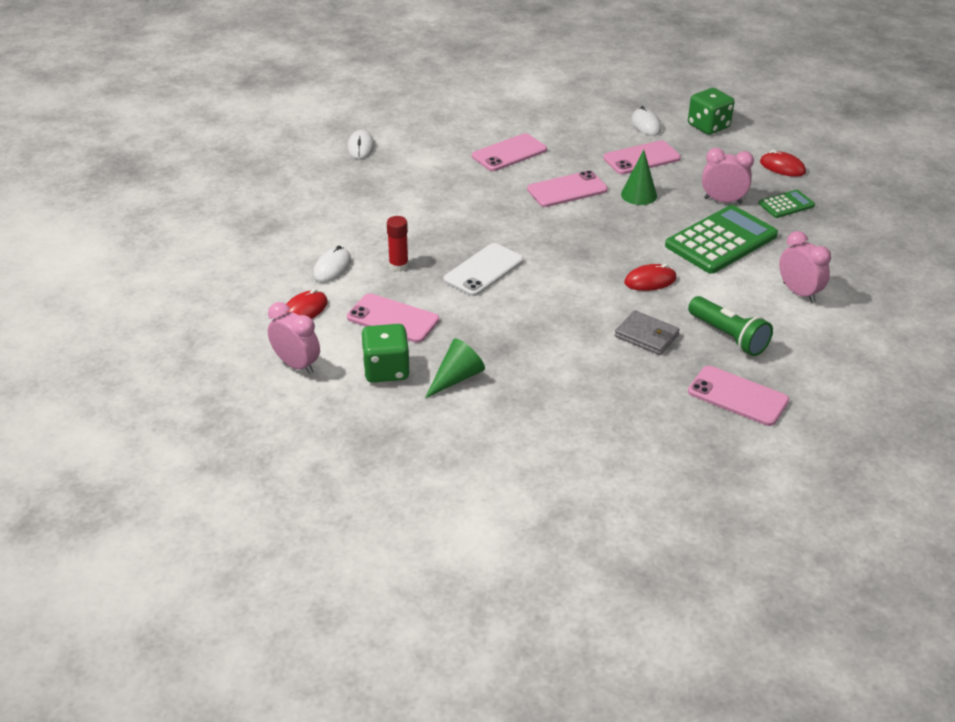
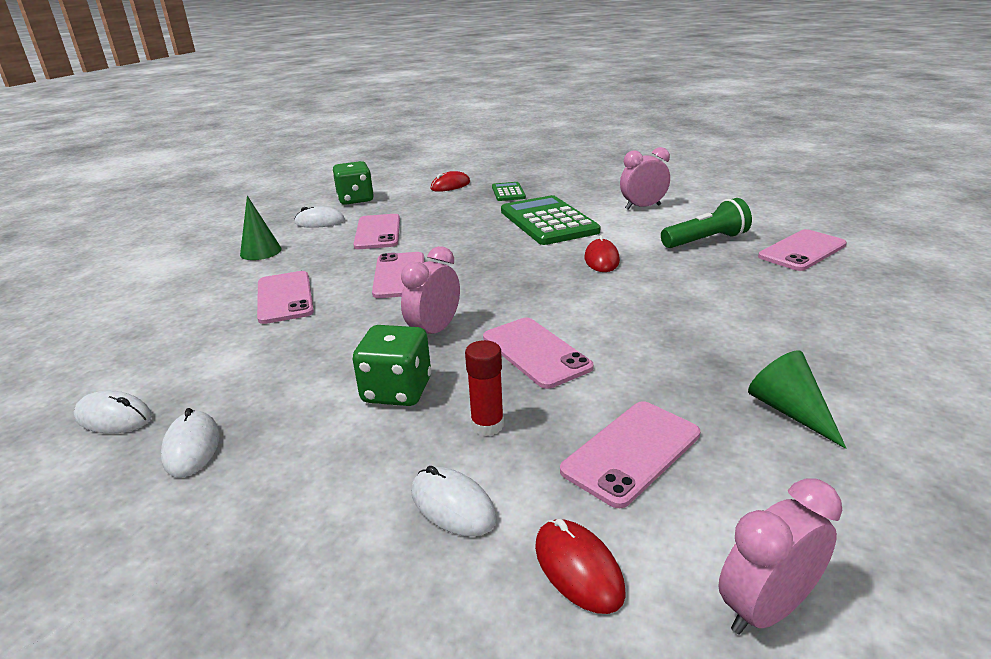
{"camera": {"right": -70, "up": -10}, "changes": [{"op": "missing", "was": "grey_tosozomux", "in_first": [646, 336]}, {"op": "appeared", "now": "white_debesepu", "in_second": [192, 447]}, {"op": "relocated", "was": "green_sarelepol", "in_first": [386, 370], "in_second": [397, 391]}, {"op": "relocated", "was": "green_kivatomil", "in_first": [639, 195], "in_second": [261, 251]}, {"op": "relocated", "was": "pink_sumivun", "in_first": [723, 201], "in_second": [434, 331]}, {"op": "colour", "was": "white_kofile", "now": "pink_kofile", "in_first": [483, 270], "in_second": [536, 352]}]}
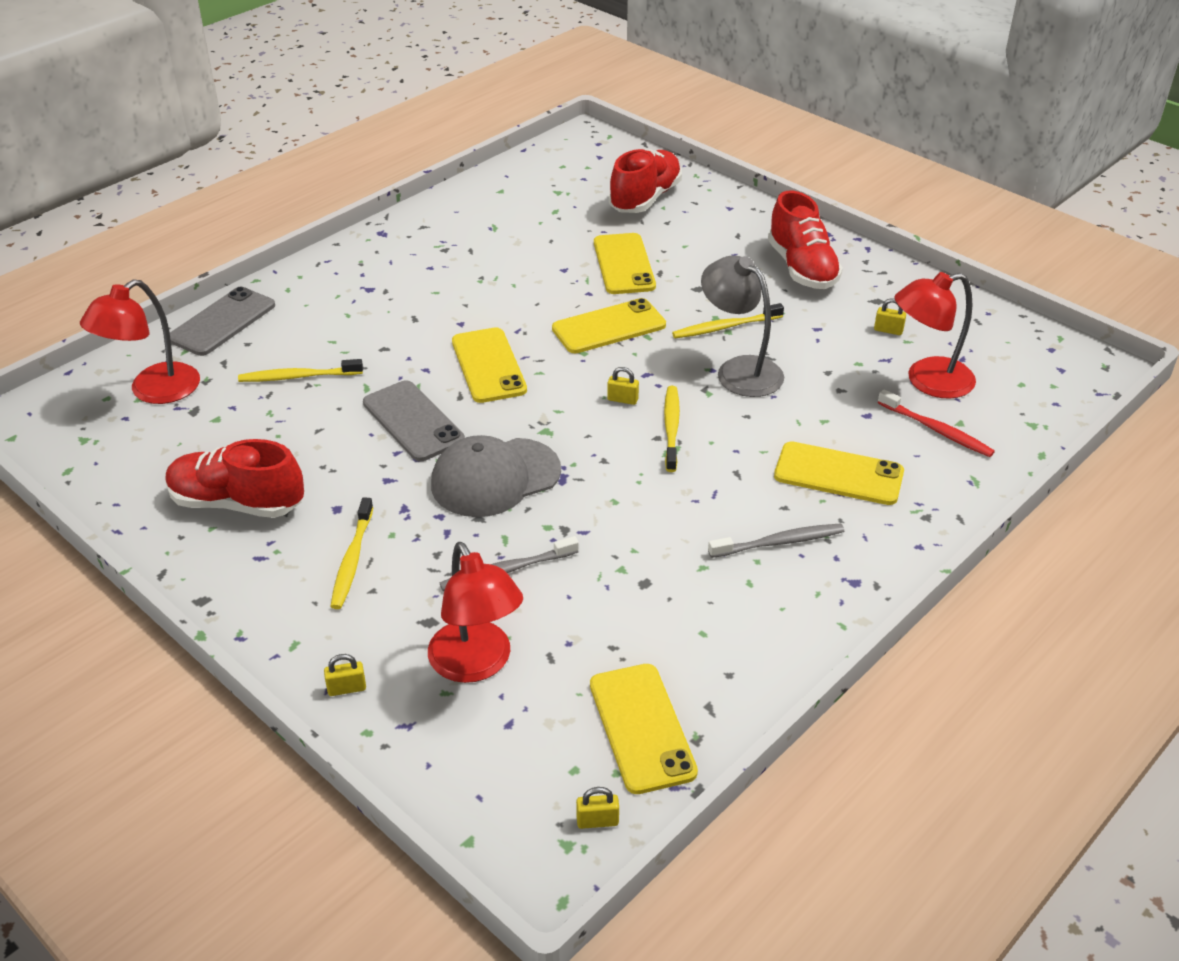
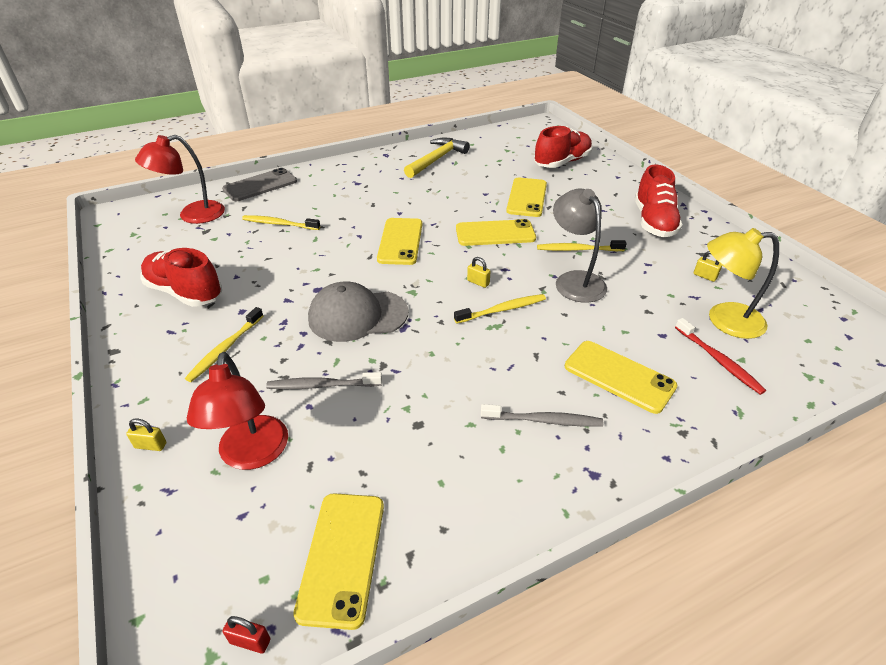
{"camera": {"right": 20, "up": 0}, "changes": [{"op": "missing", "was": "grey_kofile", "in_first": [413, 421]}, {"op": "appeared", "now": "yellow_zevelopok", "in_second": [436, 159]}, {"op": "colour", "was": "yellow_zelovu", "now": "red_zelovu", "in_first": [597, 821], "in_second": [250, 641]}, {"op": "colour", "was": "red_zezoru", "now": "yellow_zezoru", "in_first": [927, 381], "in_second": [724, 320]}, {"op": "spun", "was": "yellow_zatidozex", "in_first": [671, 427], "in_second": [503, 309], "clockwise": 45}]}
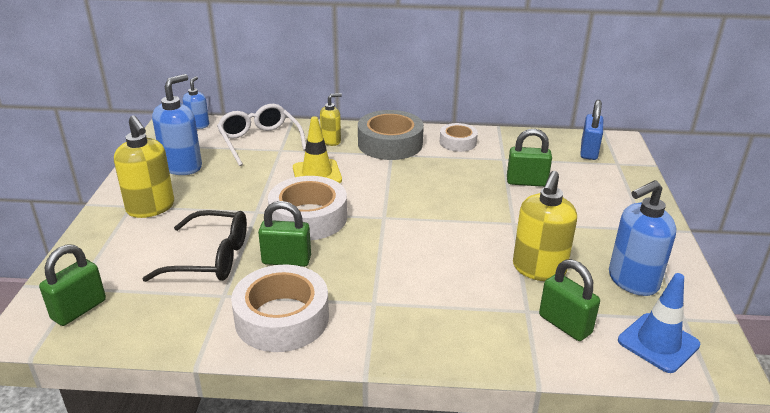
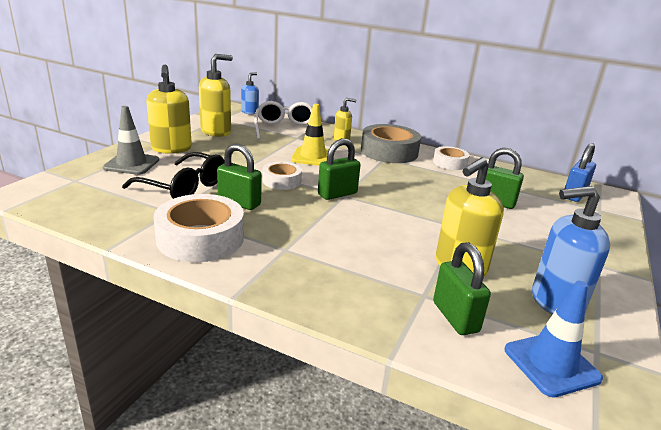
{"camera": {"right": 20, "up": -5}, "changes": [{"op": "appeared", "now": "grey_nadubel", "in_second": [131, 164]}, {"op": "relocated", "was": "green_zelovu", "in_first": [79, 309], "in_second": [337, 194]}, {"op": "colour", "was": "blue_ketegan", "now": "yellow_ketegan", "in_first": [182, 167], "in_second": [216, 131]}, {"op": "size", "was": "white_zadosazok", "in_first": [308, 217], "in_second": [281, 181], "ratio": 0.57}]}
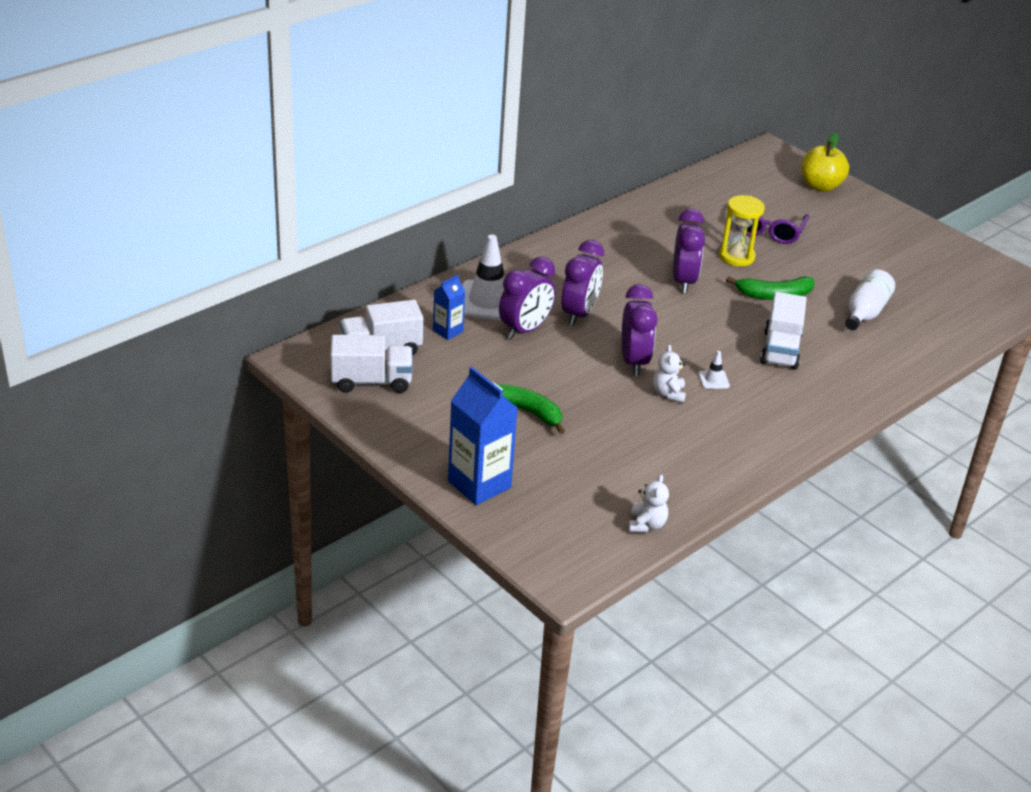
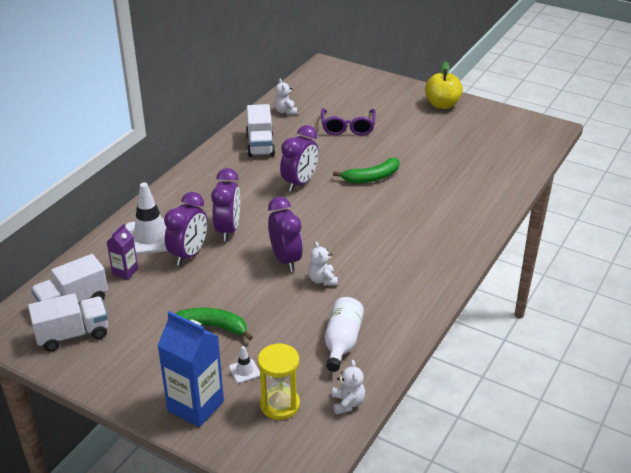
{"camera": {"right": -15, "up": 0}, "changes": [{"op": "appeared", "now": "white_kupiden", "in_second": [285, 111]}, {"op": "relocated", "was": "white_nadubel", "in_first": [713, 380], "in_second": [244, 371]}, {"op": "relocated", "was": "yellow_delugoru", "in_first": [736, 257], "in_second": [280, 405]}, {"op": "relocated", "was": "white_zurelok", "in_first": [780, 350], "in_second": [260, 145]}, {"op": "relocated", "was": "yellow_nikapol", "in_first": [820, 186], "in_second": [442, 105]}, {"op": "relocated", "was": "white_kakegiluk", "in_first": [865, 313], "in_second": [342, 342]}, {"op": "colour", "was": "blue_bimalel", "now": "purple_bimalel", "in_first": [448, 331], "in_second": [125, 271]}, {"op": "spun", "was": "purple_sumivun", "in_first": [683, 281], "in_second": [300, 183], "clockwise": 45}]}
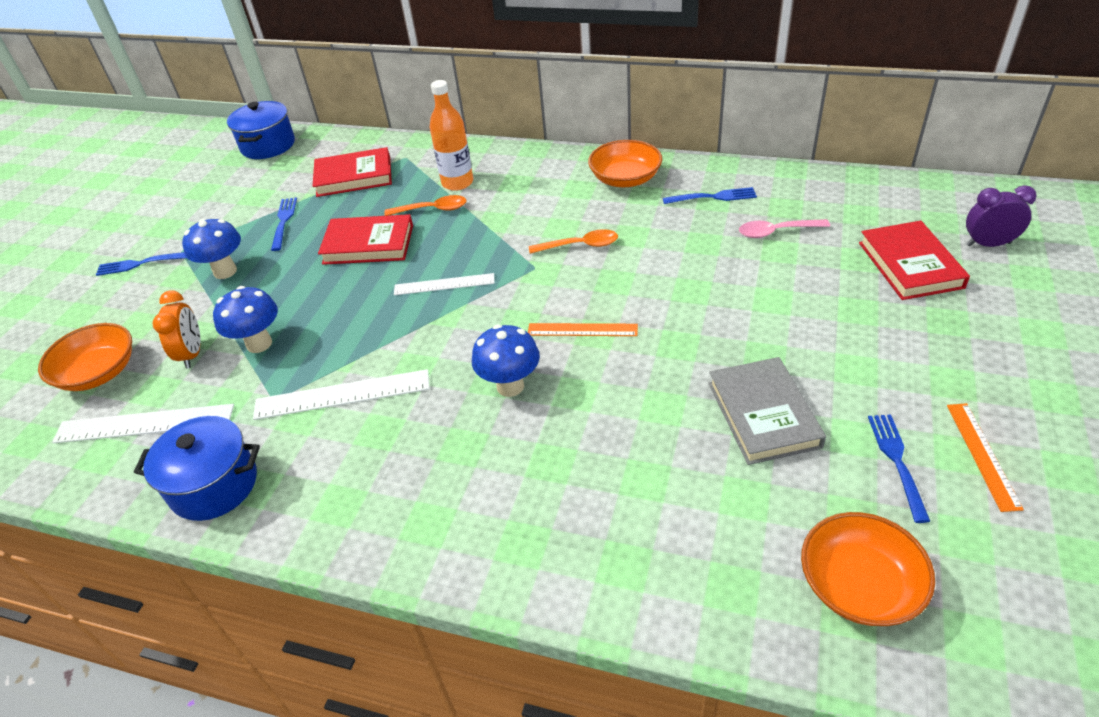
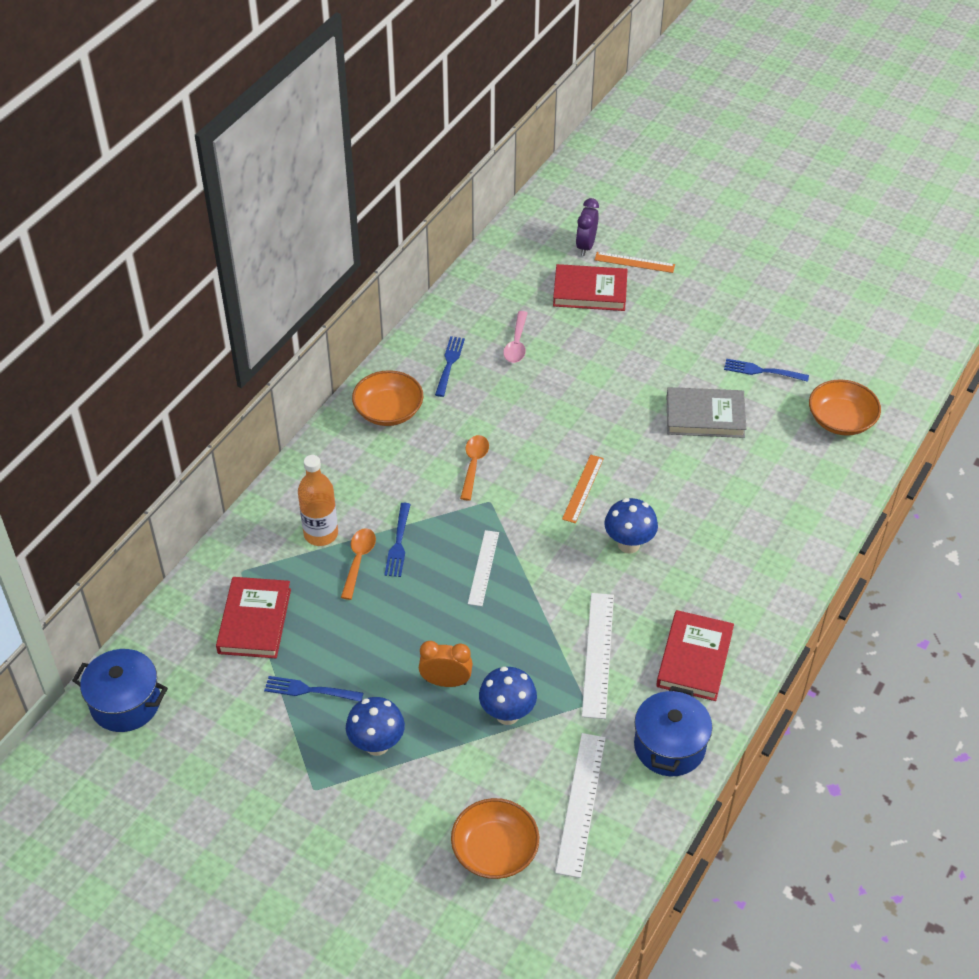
{"camera": {"right": -80, "up": 5}, "changes": [{"op": "relocated", "was": "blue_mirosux", "in_first": [140, 264], "in_second": [398, 543]}, {"op": "relocated", "was": "orange_sumivun", "in_first": [192, 354], "in_second": [446, 681]}, {"op": "relocated", "was": "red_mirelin", "in_first": [368, 244], "in_second": [694, 659]}, {"op": "relocated", "was": "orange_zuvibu", "in_first": [982, 455], "in_second": [634, 262]}]}
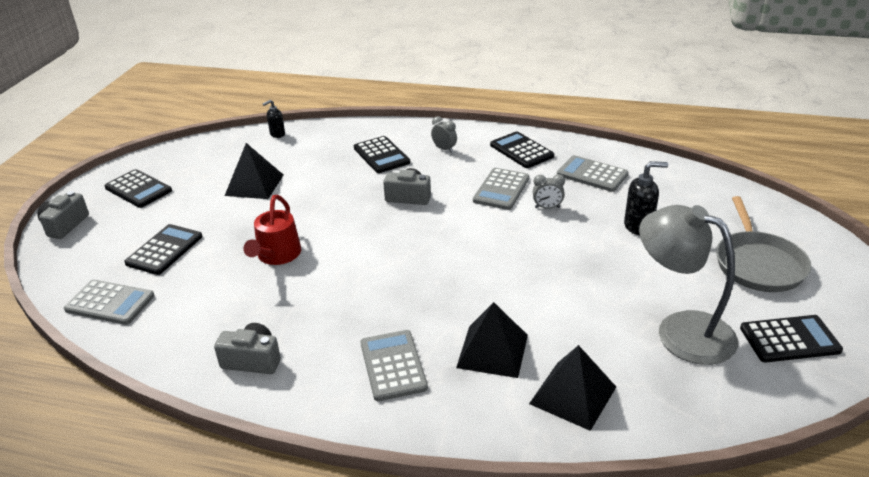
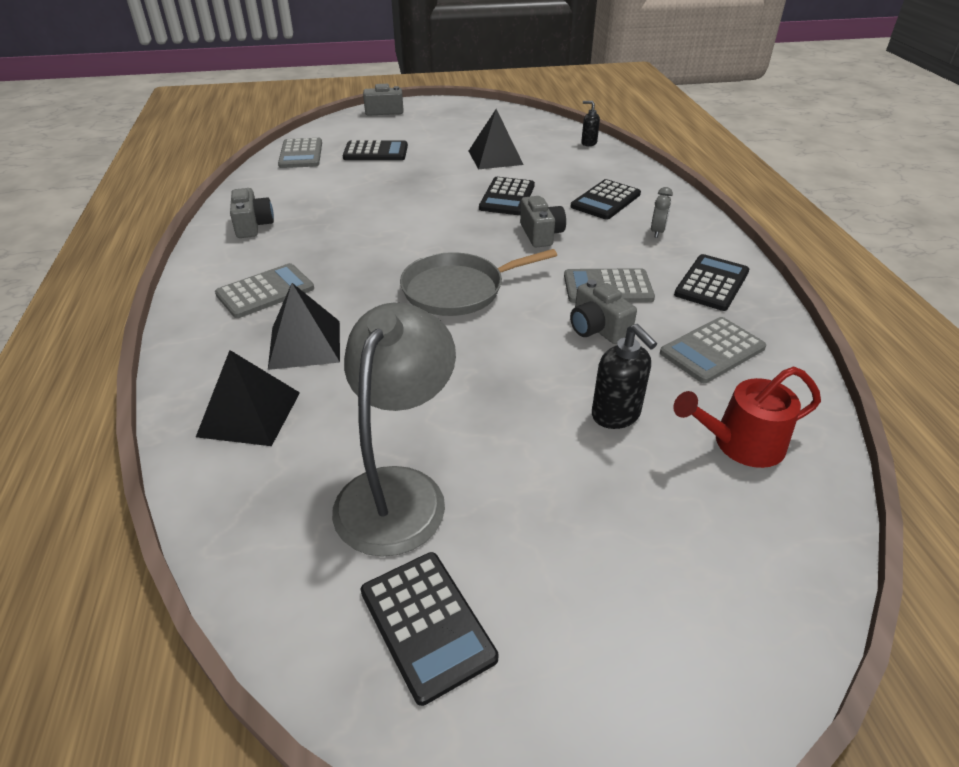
{"camera": {"right": 65, "up": 5}, "changes": [{"op": "relocated", "was": "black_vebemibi", "in_first": [138, 189], "in_second": [507, 197]}, {"op": "relocated", "was": "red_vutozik", "in_first": [277, 255], "in_second": [741, 443]}, {"op": "relocated", "was": "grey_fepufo", "in_first": [758, 264], "in_second": [458, 290]}, {"op": "exchanged", "was": "grey_sumivun", "now": "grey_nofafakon", "in_first": [547, 207], "in_second": [597, 328]}, {"op": "spun", "was": "grey_vebemibi", "in_first": [592, 174], "in_second": [712, 350], "clockwise": -135}]}
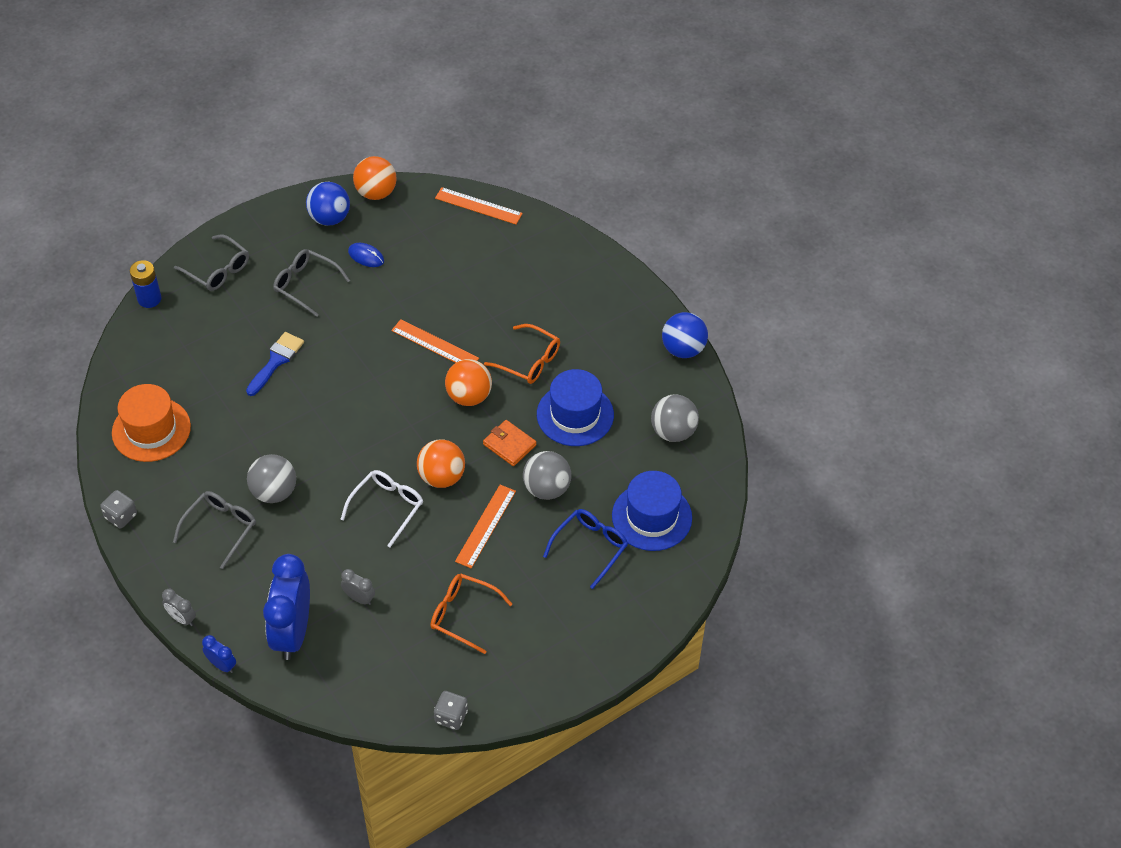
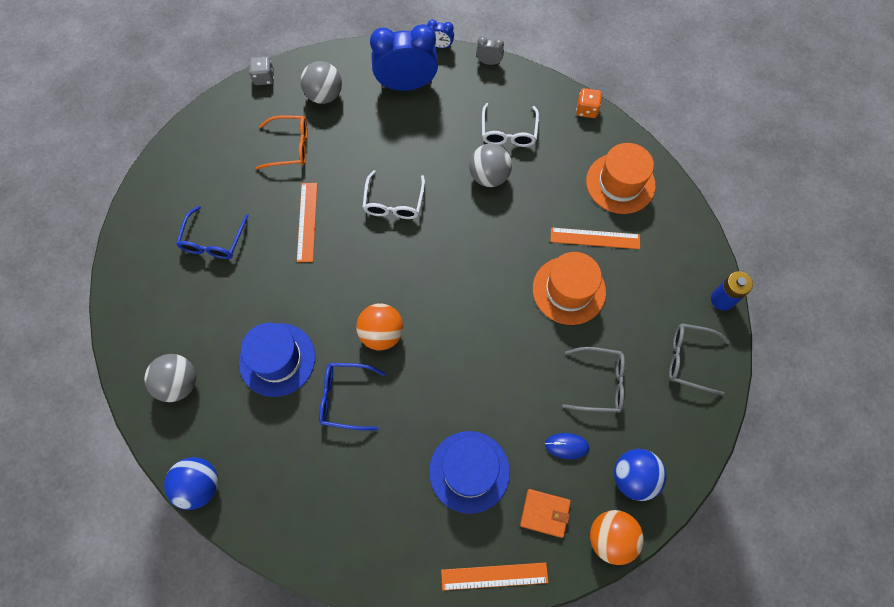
{"camera": {"right": 155, "up": 15}, "changes": [{"op": "missing", "was": "grey_sumivun", "in_first": [359, 598]}, {"op": "missing", "was": "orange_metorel", "in_first": [441, 477]}, {"op": "relocated", "was": "orange_zuvibu", "in_first": [435, 344], "in_second": [595, 238]}, {"op": "relocated", "was": "orange_tosozomux", "in_first": [509, 445], "in_second": [545, 513]}, {"op": "relocated", "was": "grey_metorel", "in_first": [546, 488], "in_second": [324, 95]}, {"op": "relocated", "was": "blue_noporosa", "in_first": [651, 517], "in_second": [469, 471]}, {"op": "exchanged", "was": "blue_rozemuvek", "now": "orange_noporosa", "in_first": [276, 361], "in_second": [569, 290]}, {"op": "colour", "was": "grey_sarelepol", "now": "orange_sarelepol", "in_first": [121, 516], "in_second": [586, 110]}, {"op": "colour", "was": "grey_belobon", "now": "white_belobon", "in_first": [221, 528], "in_second": [508, 133]}, {"op": "colour", "was": "orange_belobon", "now": "blue_belobon", "in_first": [530, 361], "in_second": [344, 398]}, {"op": "spun", "was": "blue_sumivun", "in_first": [292, 632], "in_second": [406, 85], "clockwise": -75}]}
